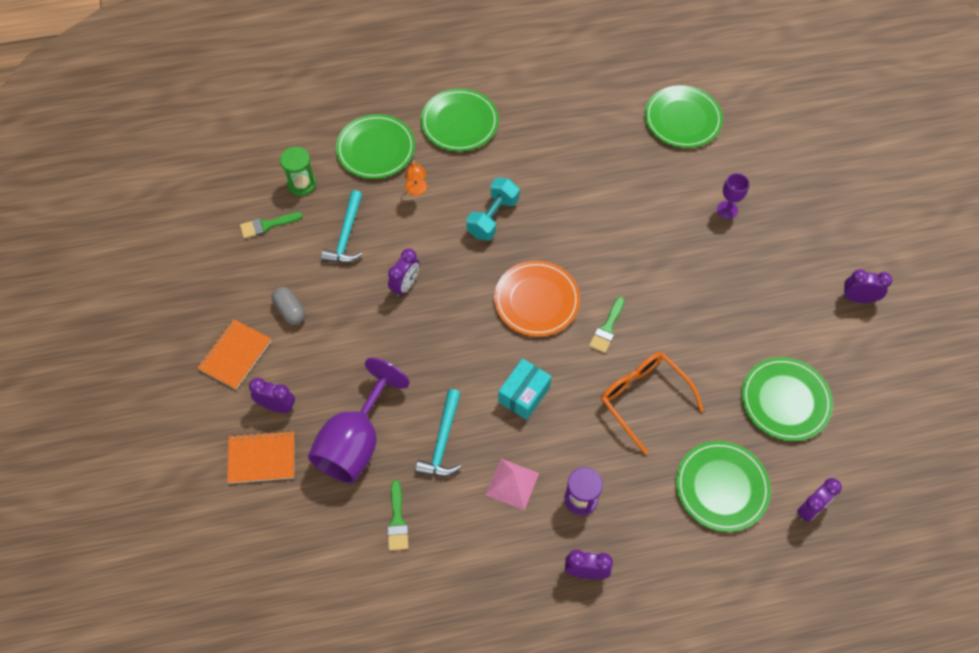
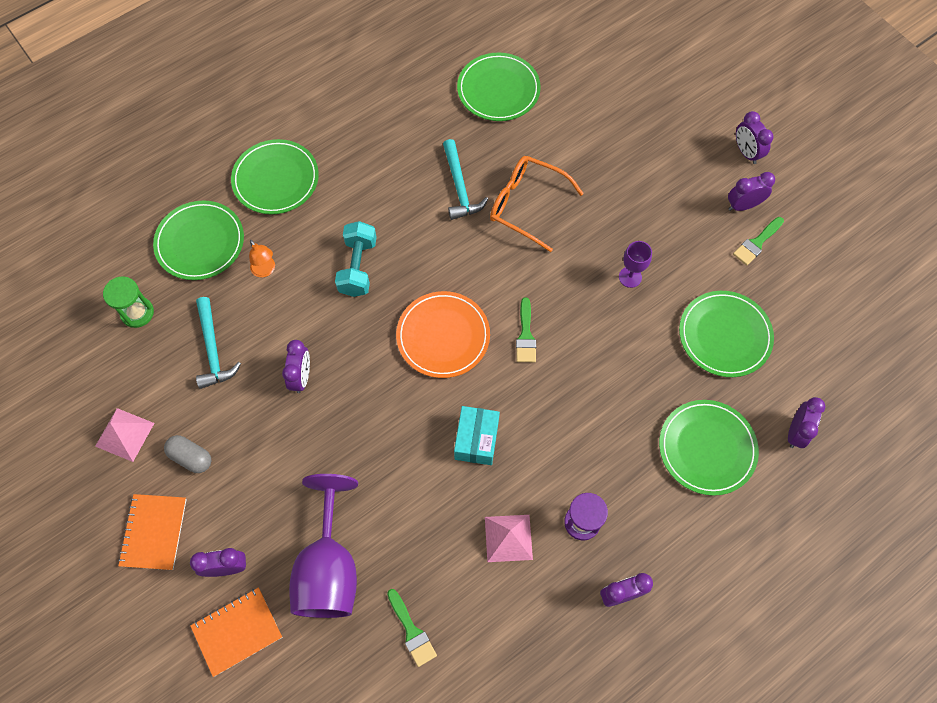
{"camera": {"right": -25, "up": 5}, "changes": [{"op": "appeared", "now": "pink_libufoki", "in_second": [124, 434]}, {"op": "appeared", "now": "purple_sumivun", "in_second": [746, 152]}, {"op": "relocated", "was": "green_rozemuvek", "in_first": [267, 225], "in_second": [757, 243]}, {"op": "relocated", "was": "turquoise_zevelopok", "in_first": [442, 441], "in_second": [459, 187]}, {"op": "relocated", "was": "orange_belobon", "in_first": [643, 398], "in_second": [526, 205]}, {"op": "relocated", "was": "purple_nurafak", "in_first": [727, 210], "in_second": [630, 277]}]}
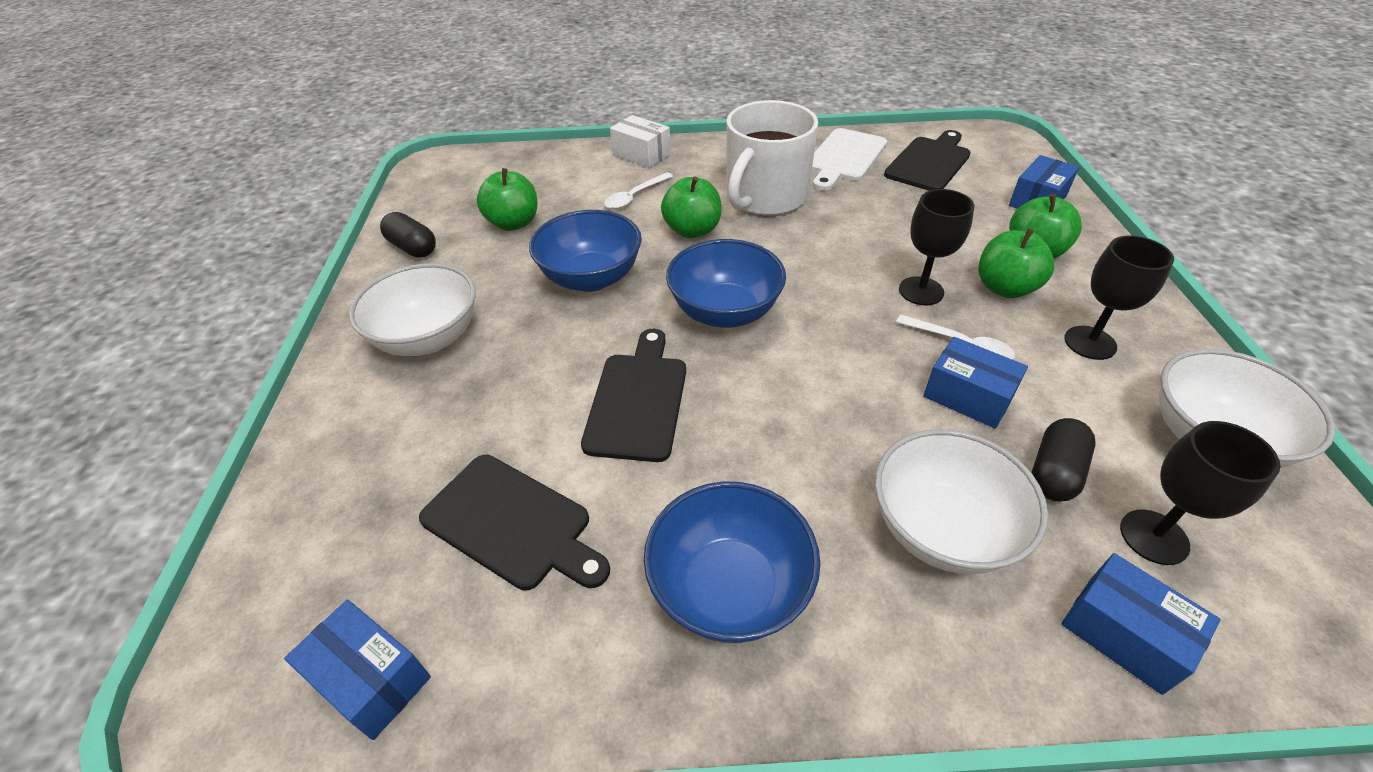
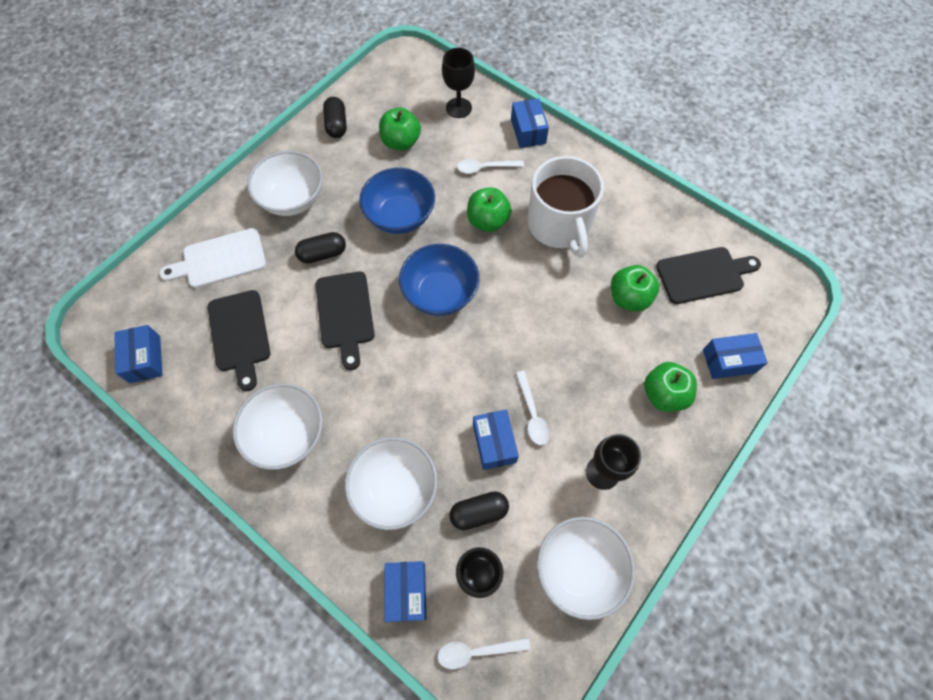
{"camera": {"right": 40, "up": 20}, "changes": [{"op": "appeared", "now": "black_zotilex", "in_second": [323, 254]}, {"op": "appeared", "now": "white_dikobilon", "in_second": [477, 651]}, {"op": "relocated", "was": "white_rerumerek", "in_first": [844, 157], "in_second": [220, 259]}, {"op": "relocated", "was": "black_nurafak", "in_first": [921, 291], "in_second": [458, 108]}, {"op": "relocated", "was": "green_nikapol", "in_first": [1005, 288], "in_second": [629, 298]}, {"op": "colour", "was": "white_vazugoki", "now": "blue_vazugoki", "in_first": [641, 154], "in_second": [528, 131]}, {"op": "colour", "was": "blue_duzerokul", "now": "white_duzerokul", "in_first": [729, 588], "in_second": [287, 435]}, {"op": "spun", "was": "black_rerumerek", "in_first": [638, 400], "in_second": [345, 314], "clockwise": 120}, {"op": "spun", "was": "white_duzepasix", "in_first": [765, 197], "in_second": [559, 225], "clockwise": -90}]}
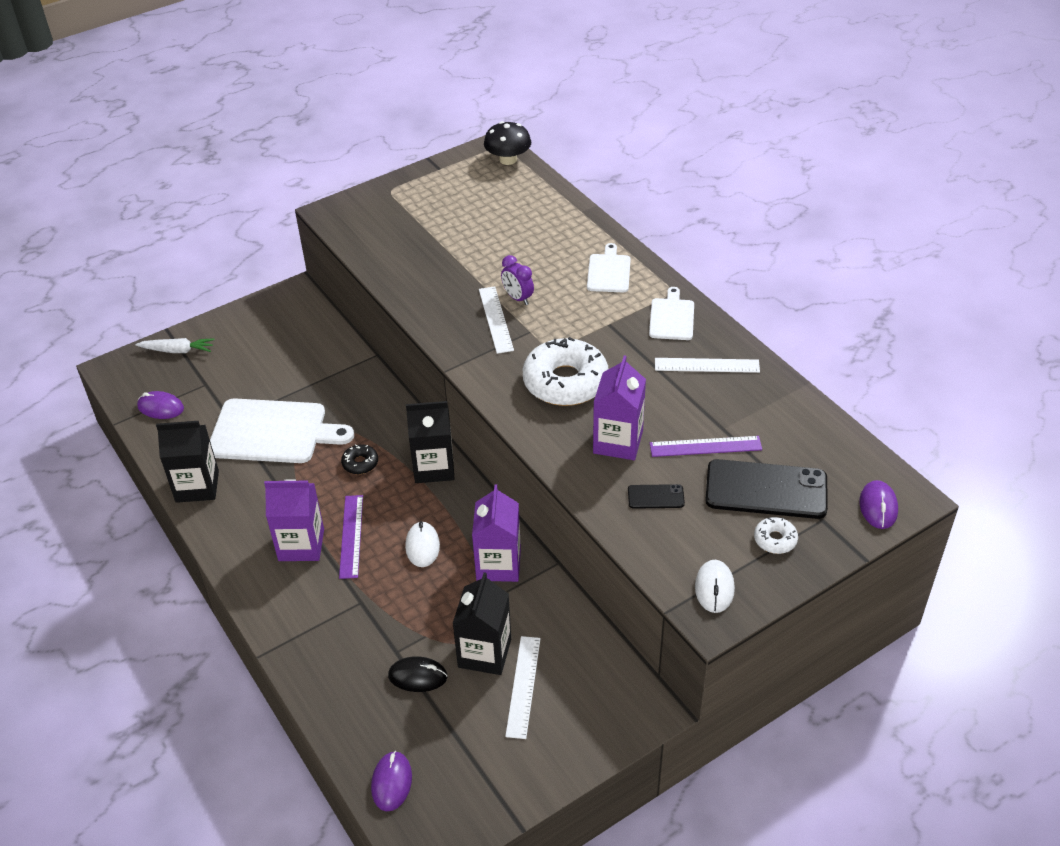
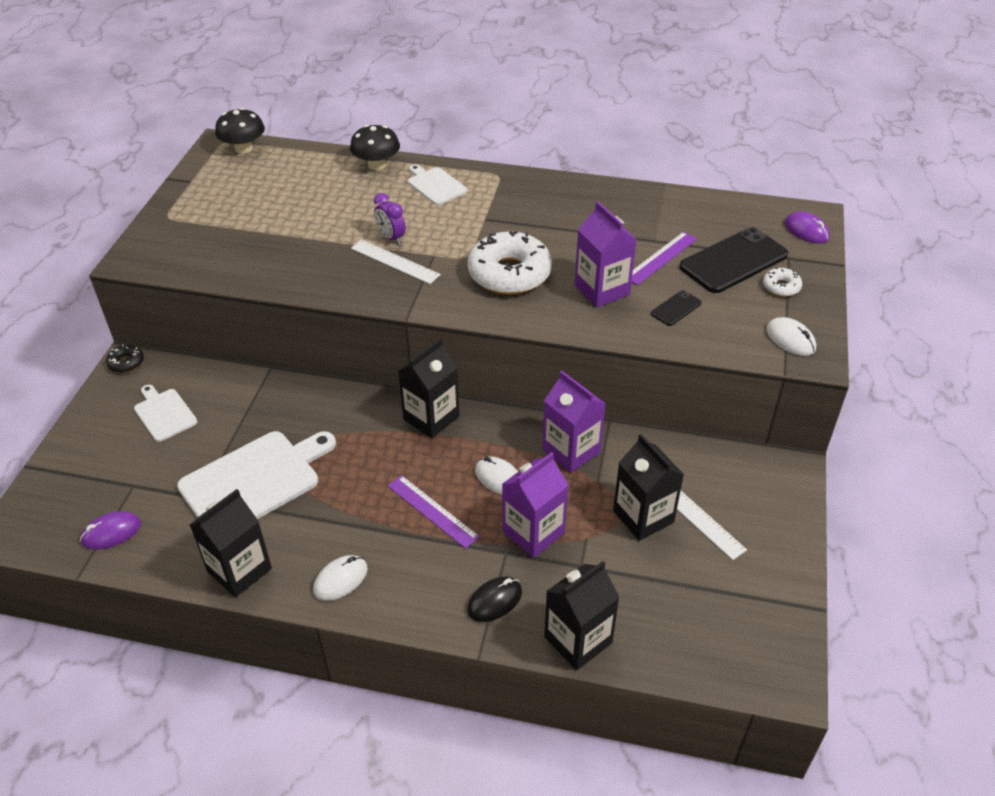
{"camera": {"right": -45, "up": 0}, "changes": [{"op": "missing", "was": "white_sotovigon", "in_first": [177, 350]}, {"op": "missing", "was": "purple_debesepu", "in_first": [391, 782]}, {"op": "missing", "was": "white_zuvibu", "in_first": [707, 365]}, {"op": "appeared", "now": "white_debesepu", "in_second": [340, 580]}, {"op": "appeared", "now": "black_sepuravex", "in_second": [376, 164]}, {"op": "appeared", "now": "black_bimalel", "in_second": [578, 640]}, {"op": "relocated", "was": "purple_bimalel", "in_first": [301, 545], "in_second": [533, 532]}, {"op": "relocated", "was": "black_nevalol", "in_first": [360, 463], "in_second": [126, 363]}, {"op": "relocated", "was": "black_debesepu", "in_first": [418, 676], "in_second": [495, 601]}, {"op": "relocated", "was": "white_rerumerek", "in_first": [671, 317], "in_second": [164, 413]}, {"op": "spun", "was": "purple_sumivun", "in_first": [518, 298], "in_second": [391, 238], "clockwise": 45}]}
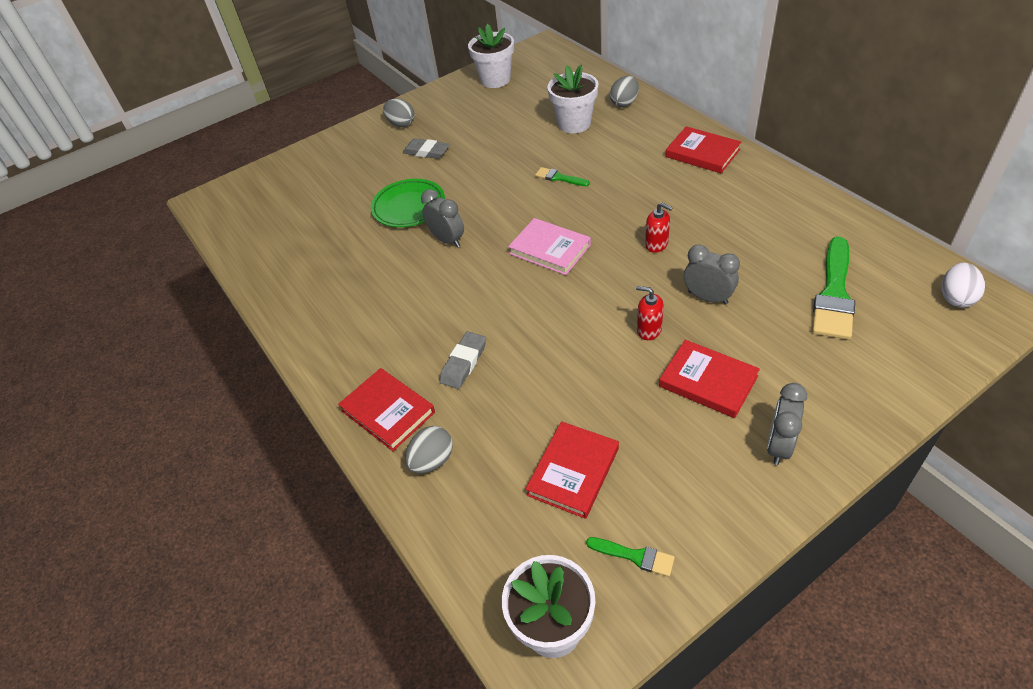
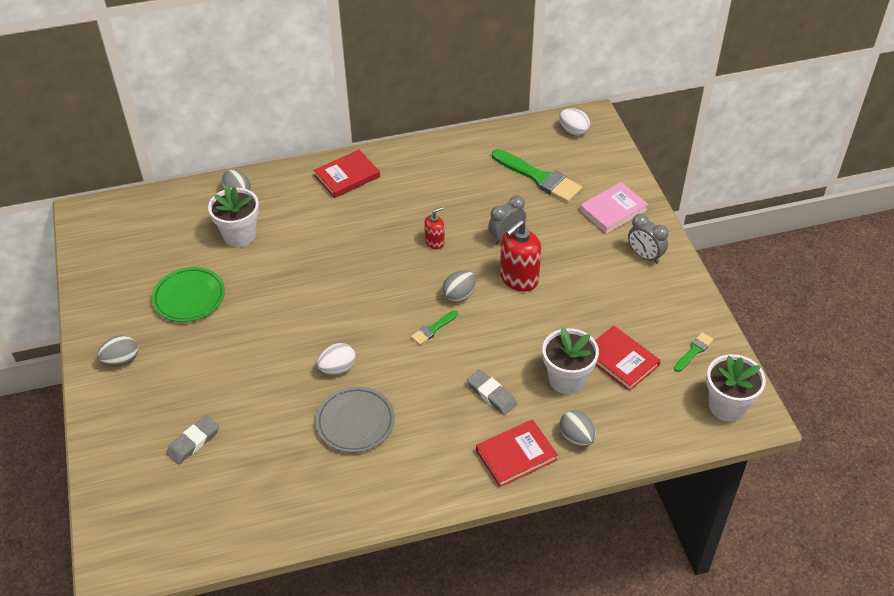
{"camera": {"right": -75, "up": 0}, "changes": [{"op": "missing", "was": "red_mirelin", "in_first": [708, 381]}, {"op": "appeared", "now": "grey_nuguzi", "in_second": [355, 422]}, {"op": "appeared", "now": "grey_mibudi", "in_second": [459, 295]}, {"op": "relocated", "was": "green_nuguzi", "in_first": [409, 207], "in_second": [189, 297]}, {"op": "relocated", "was": "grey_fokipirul", "in_first": [426, 152], "in_second": [193, 442]}, {"op": "relocated", "was": "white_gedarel", "in_first": [495, 80], "in_second": [567, 379]}, {"op": "relocated", "was": "pink_mirelin", "in_first": [549, 249], "in_second": [613, 210]}, {"op": "relocated", "was": "green_rozemuvek", "in_first": [559, 178], "in_second": [433, 329]}, {"op": "exchanged", "was": "grey_sumivun", "now": "white_mibudi", "in_first": [447, 240], "in_second": [338, 368]}, {"op": "size", "was": "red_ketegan", "in_first": [649, 330], "in_second": [519, 278], "ratio": 1.83}]}
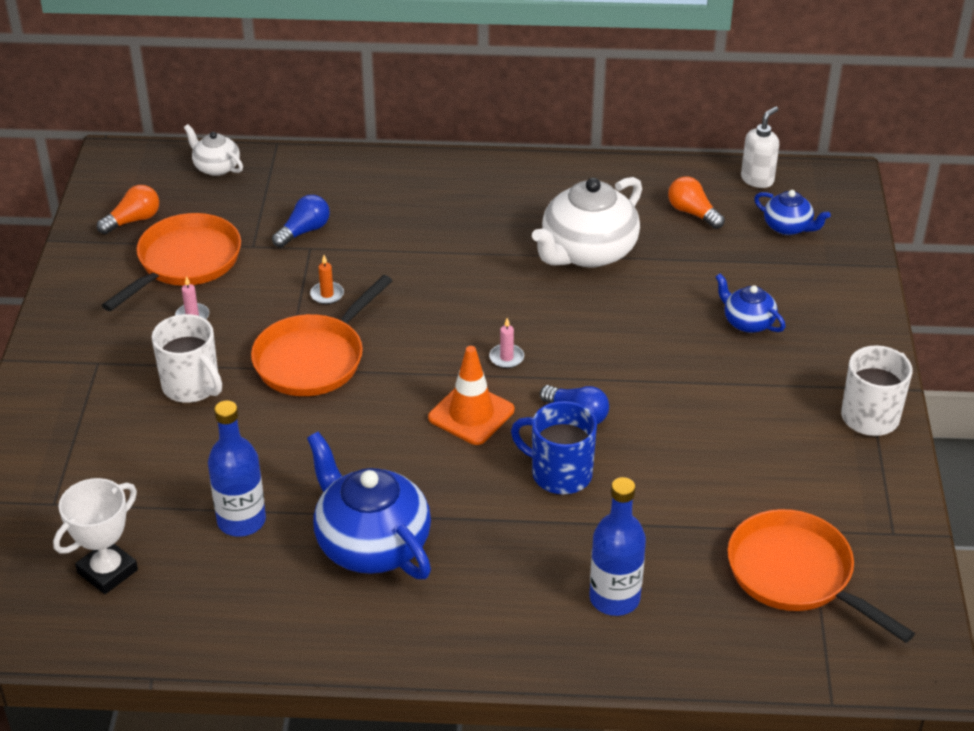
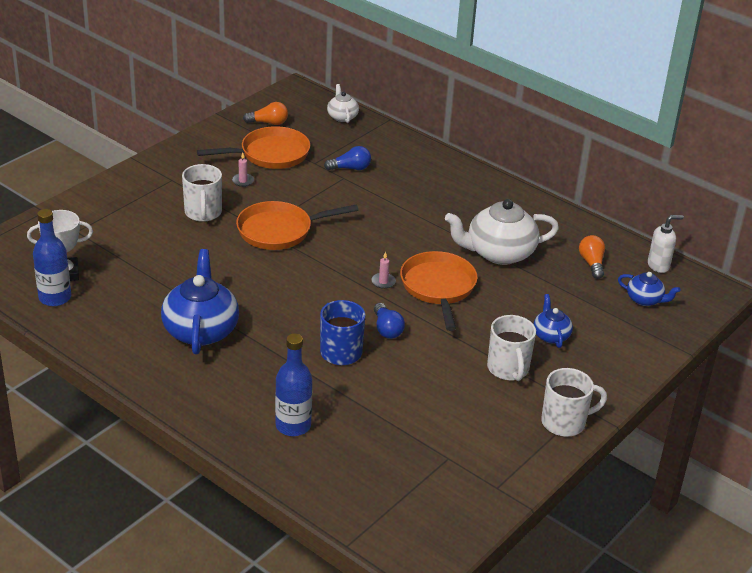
{"camera": {"right": 35, "up": -5}, "changes": [{"op": "missing", "was": "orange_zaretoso", "in_first": [327, 294]}, {"op": "missing", "was": "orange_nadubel", "in_first": [471, 414]}, {"op": "appeared", "now": "white_duzepasix", "in_second": [508, 369]}, {"op": "relocated", "was": "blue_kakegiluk", "in_first": [241, 521], "in_second": [55, 298]}, {"op": "relocated", "was": "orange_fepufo", "in_first": [796, 575], "in_second": [438, 288]}, {"op": "spun", "was": "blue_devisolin", "in_first": [788, 227], "in_second": [645, 300], "clockwise": -45}]}
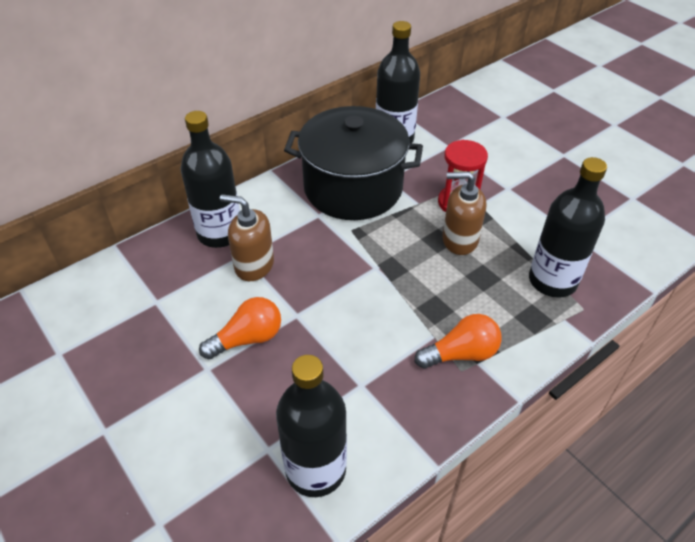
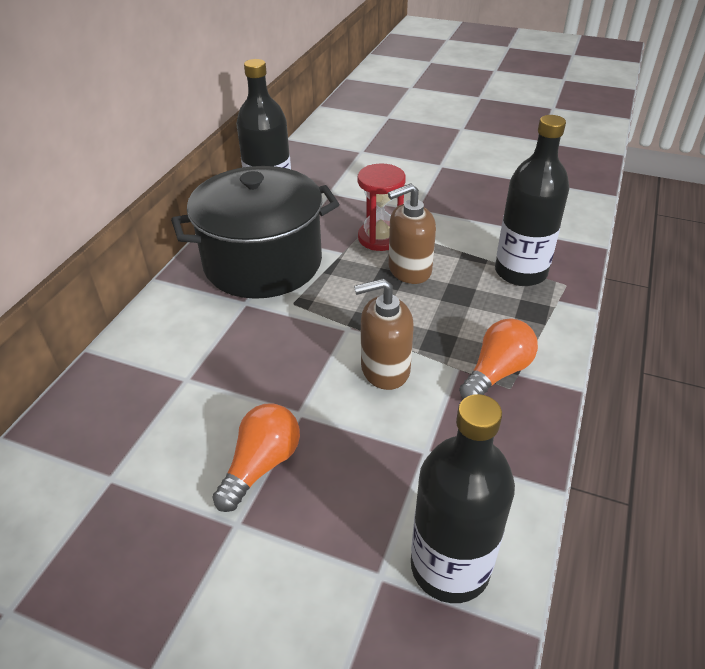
{"camera": {"right": -30, "up": -5}, "changes": [{"op": "missing", "was": "black_kakegiluk", "in_first": [220, 233]}, {"op": "relocated", "was": "brown_ketegan", "in_first": [254, 265], "in_second": [384, 369]}]}
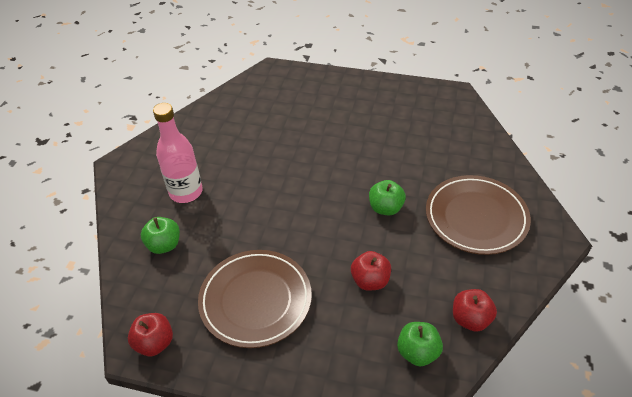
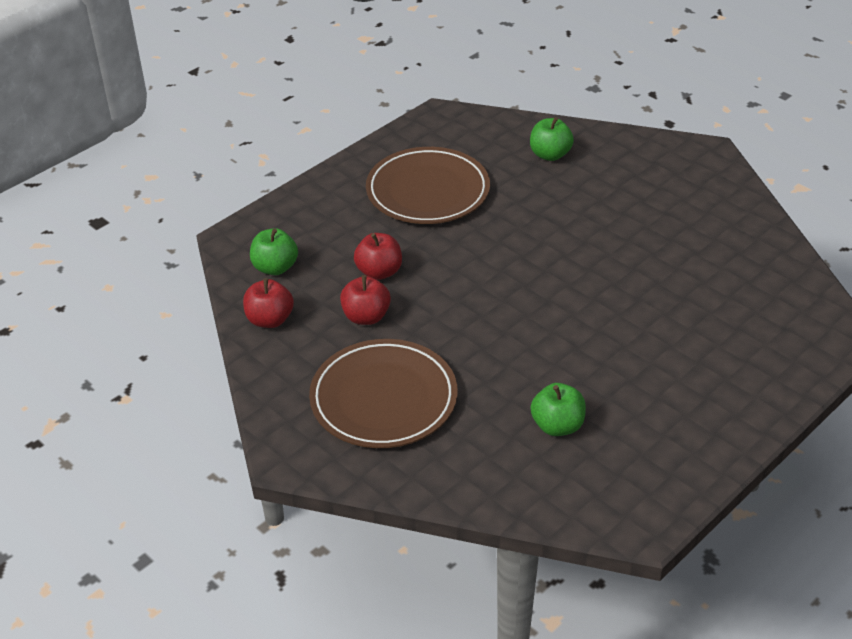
{"camera": {"right": 120, "up": -5}, "changes": [{"op": "missing", "was": "pink_kakegiluk", "in_first": [186, 192]}, {"op": "relocated", "was": "red_nikapol", "in_first": [154, 343], "in_second": [366, 317]}, {"op": "relocated", "was": "green_nikapol", "in_first": [385, 208], "in_second": [557, 426]}]}
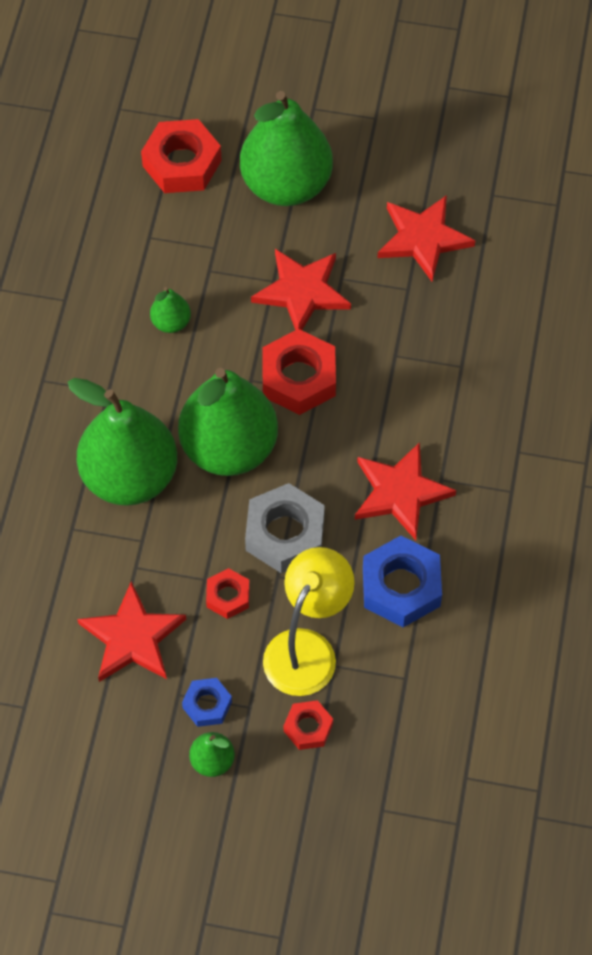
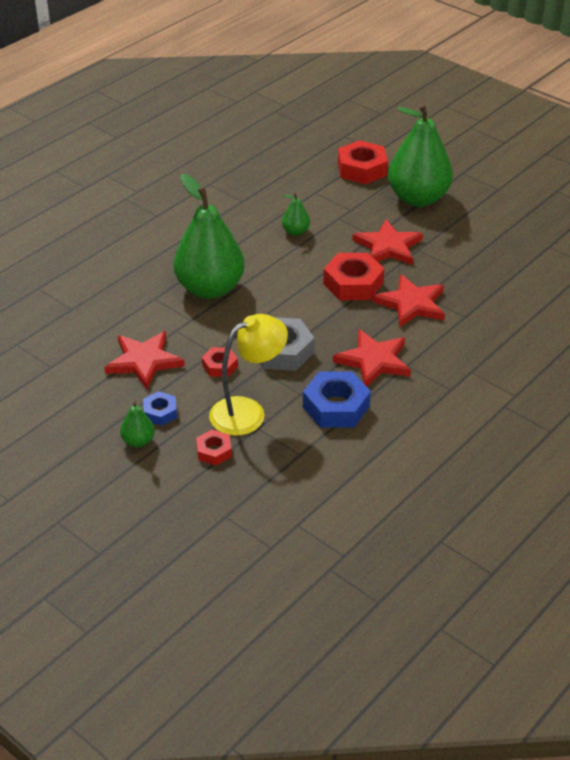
{"camera": {"right": 30, "up": -20}, "changes": [{"op": "missing", "was": "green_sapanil", "in_first": [229, 448]}, {"op": "relocated", "was": "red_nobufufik", "in_first": [423, 238], "in_second": [411, 304]}]}
